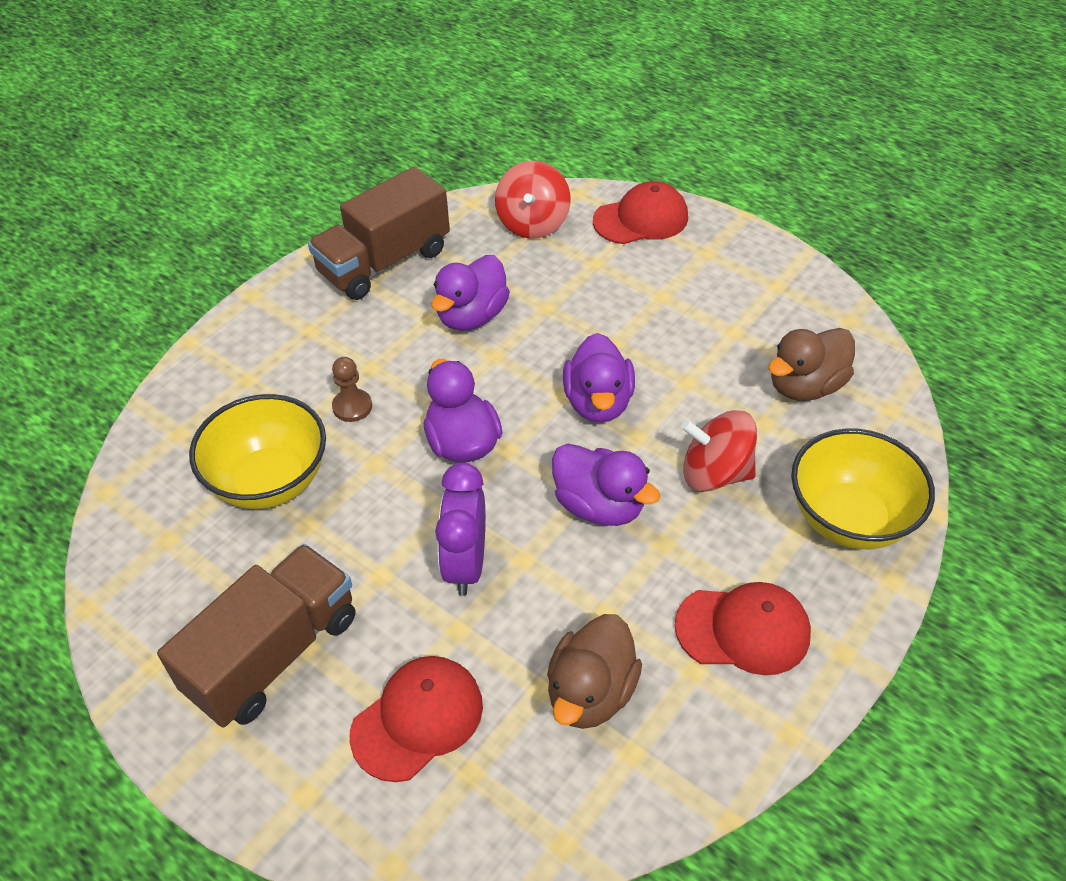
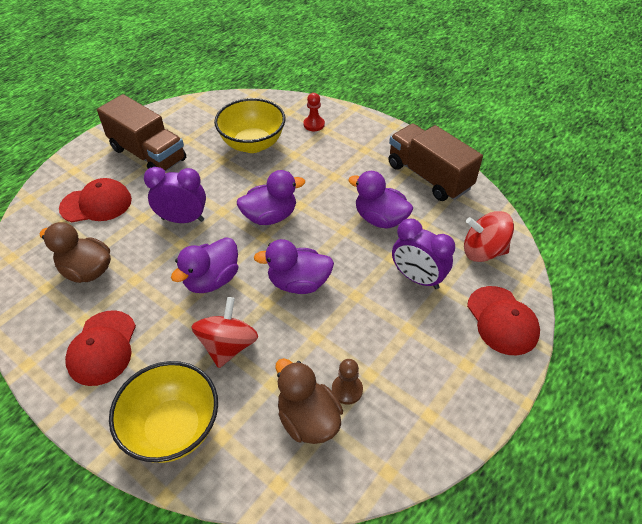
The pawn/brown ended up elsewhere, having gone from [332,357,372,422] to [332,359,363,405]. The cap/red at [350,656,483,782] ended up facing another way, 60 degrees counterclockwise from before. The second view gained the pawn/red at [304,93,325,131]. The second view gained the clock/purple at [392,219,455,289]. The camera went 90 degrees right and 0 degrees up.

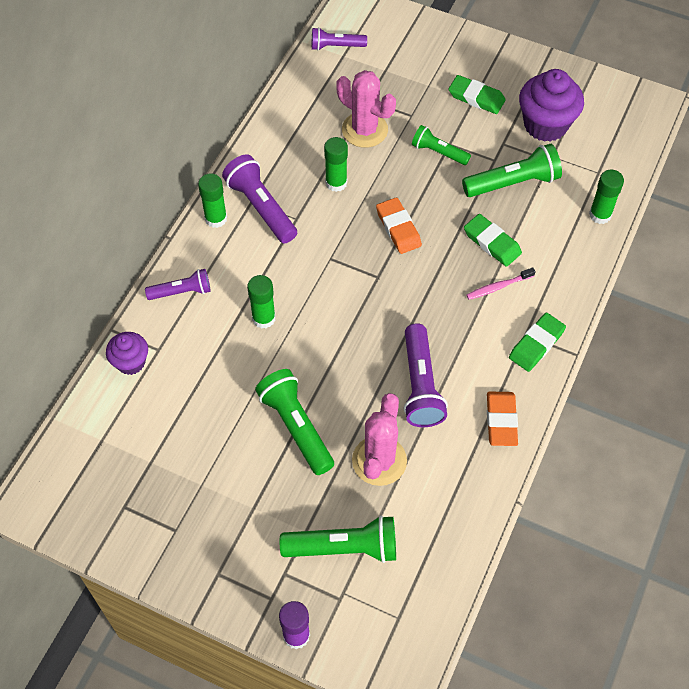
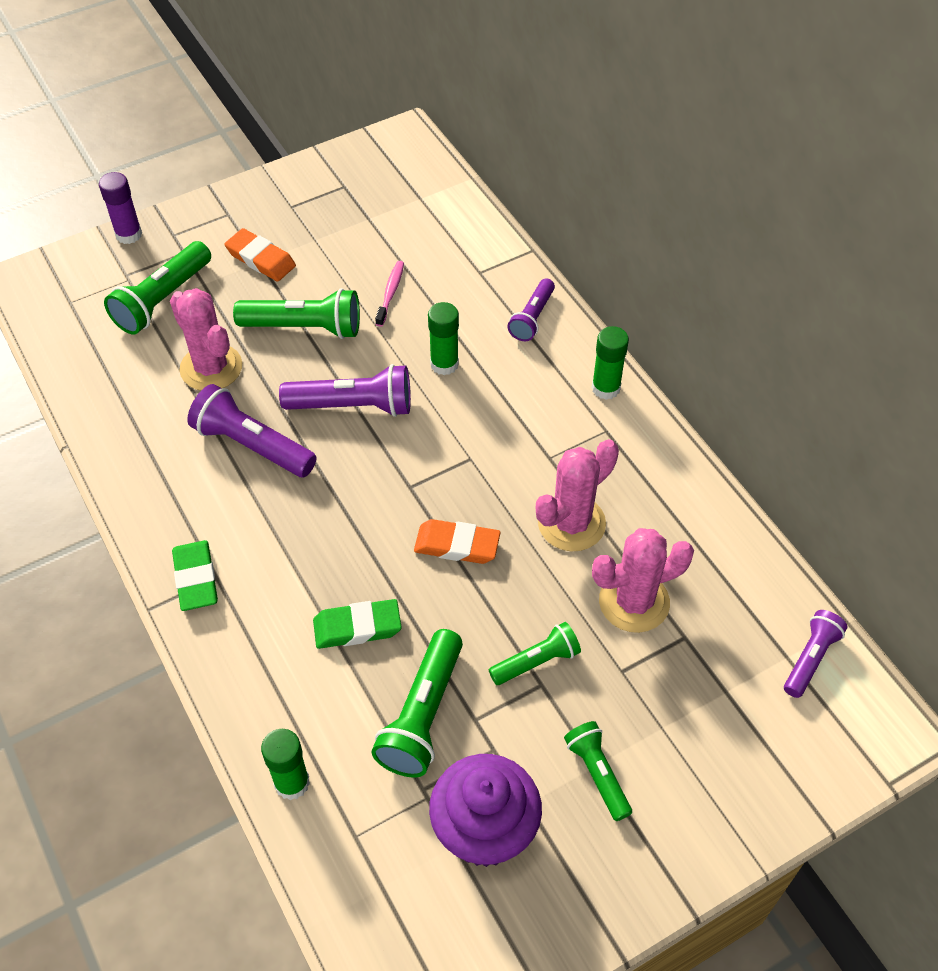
The second view lost the cupcake/purple at [106,332,148,375]. The flashlight/purple ended up elsewhere, having gone from [222,154,297,243] to [279,364,411,417]. Where the glue stick/green stood at [324,137,348,192], the cactus/pink came to stand at [536,439,619,551]. Where the eraser/green stood at [449,75,506,114], the flashlight/green came to stand at [564,721,632,821]. The toothbrush/pink ended up elsewhere, having gone from [466,267,535,300] to [375,261,404,327]. The eraser/orange ended up elsewhere, having gone from [487,391,518,446] to [224,228,296,282]. The camera went 125 degrees right and 5 degrees down.

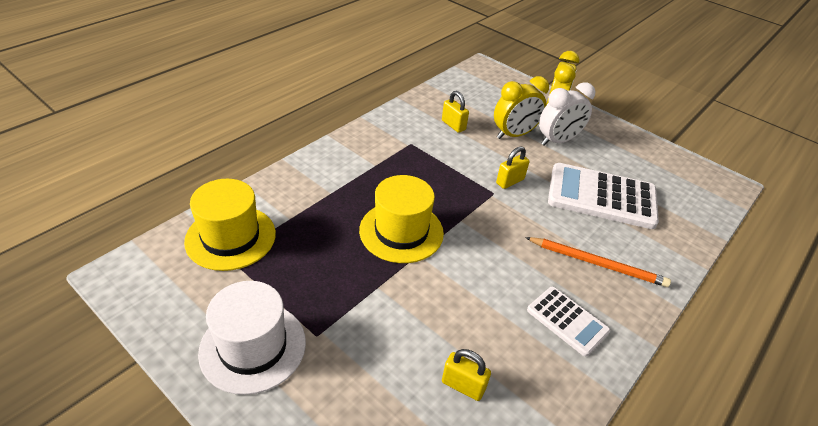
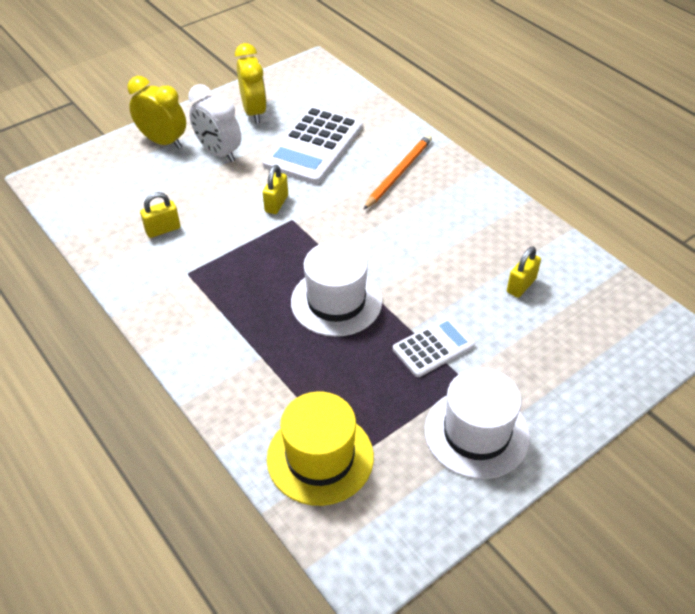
What was the hat/yellow at [359,175,444,263] turned into the hat/white at [291,241,382,337]. The clock/yellow ended up elsewhere, having gone from [494,76,549,139] to [235,43,267,124]. The padlock/yellow at [496,146,529,189] ended up facing another way, 45 degrees clockwise from before. The calculator/white ended up elsewhere, having gone from [527,287,610,356] to [393,316,475,377]. The clock/white at [539,82,596,146] ended up facing another way, 150 degrees clockwise from before. The camera went 75 degrees left and 5 degrees up.

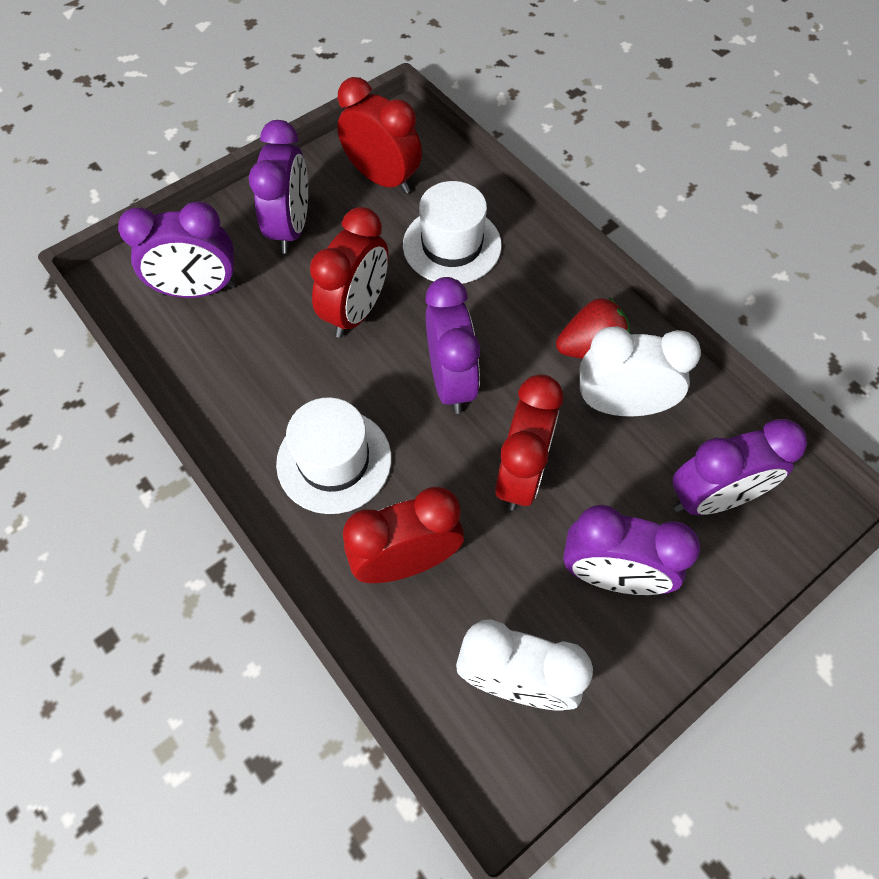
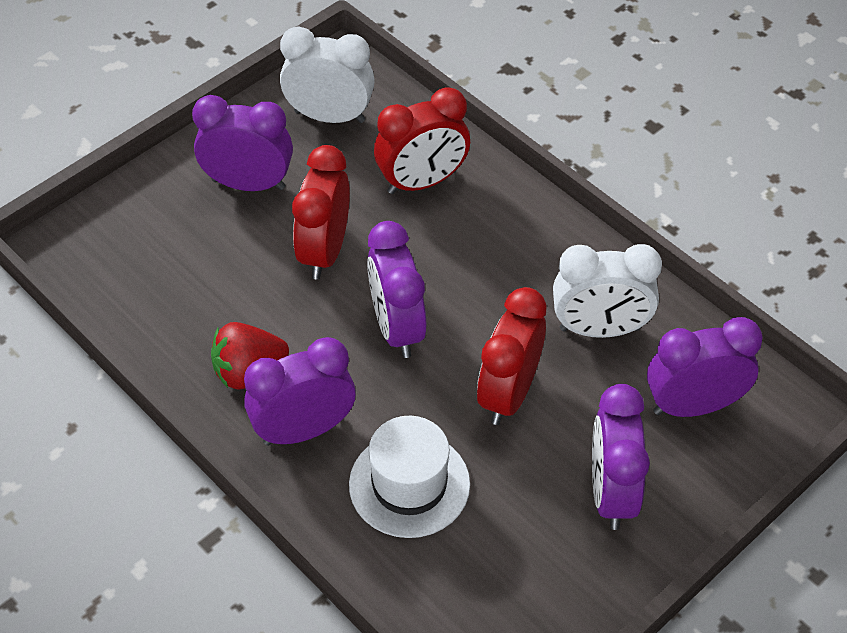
The second view lost the hat/white at [276,398,391,514]. The second view lost the clock/red at [337,77,422,194]. The clock/white ended up elsewhere, having gone from [580,326,701,416] to [553,244,662,338]. The clock/purple ended up elsewhere, having gone from [673,419,807,515] to [244,337,356,446]. The camera went 175 degrees right and 10 degrees down.

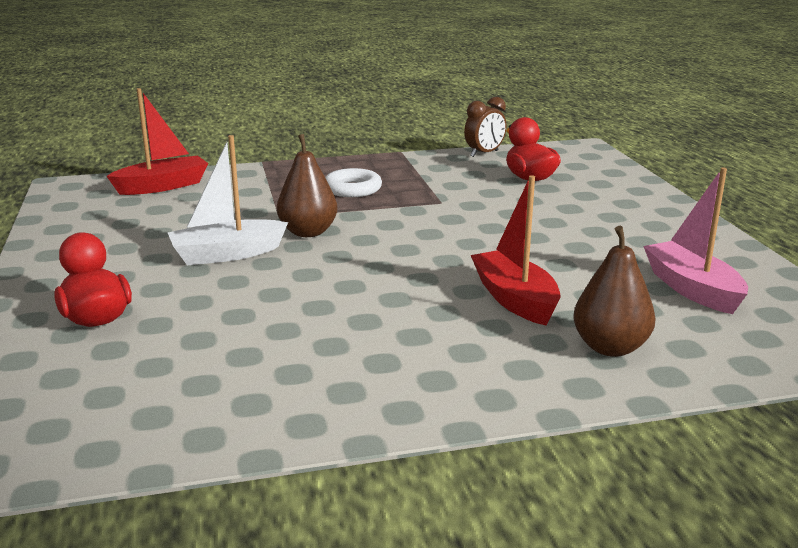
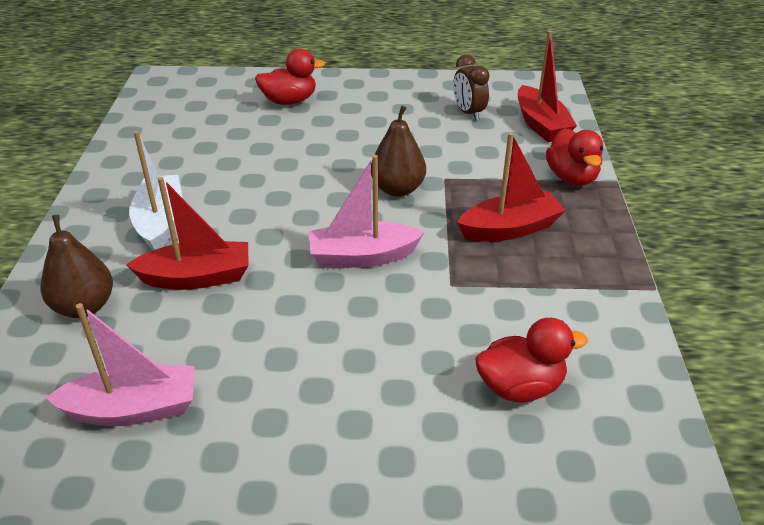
The boat/white ended up elsewhere, having gone from [168,135,288,265] to [129,131,183,250]. Where the ring/white stood at [325,168,382,197], the boat/red came to stand at [457,132,566,241]. The clock/brown ended up elsewhere, having gone from [464,97,506,157] to [453,54,490,121]. The second view gained the boat/pink at [308,155,425,268]. The second view gained the duck/red at [546,128,603,186]. The camera went 105 degrees right and 15 degrees up.

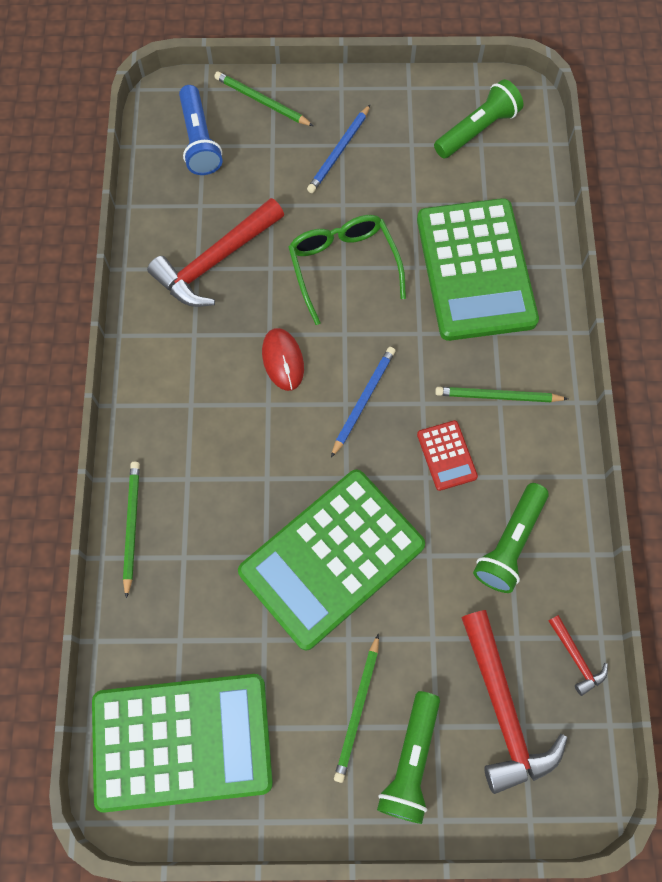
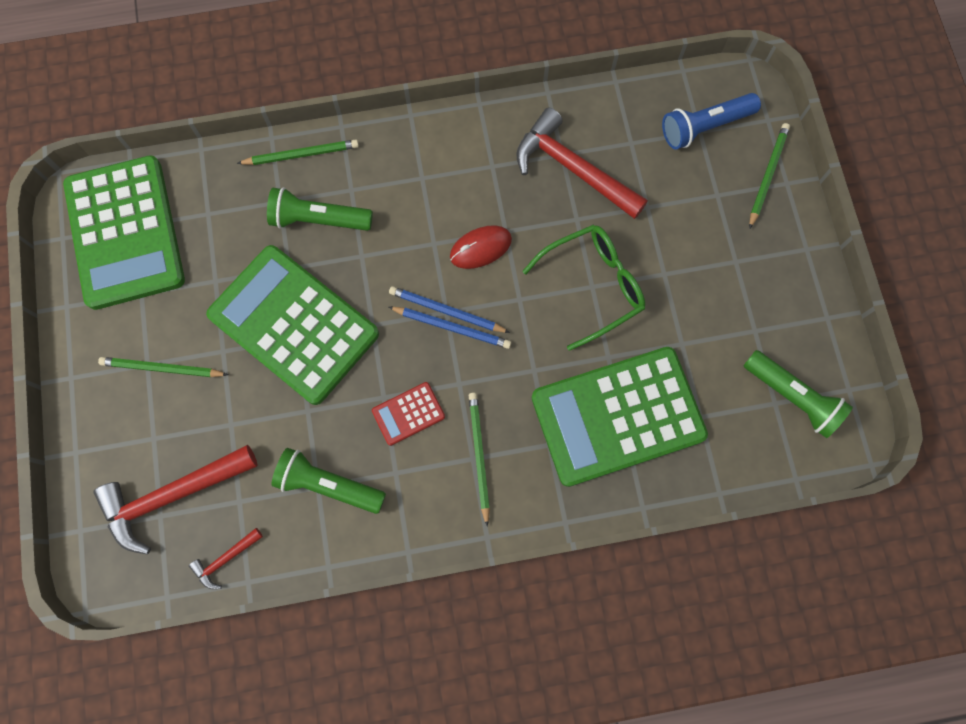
The pencil/blue ended up elsewhere, having gone from [307,104,371,193] to [389,286,510,333]. The flashlight/green ended up elsewhere, having gone from [377,691,440,824] to [267,187,373,231]. The camera went 80 degrees right and 5 degrees up.

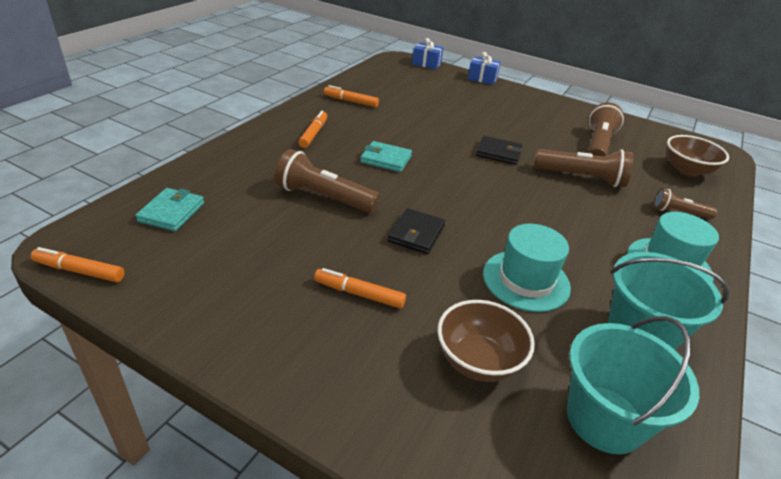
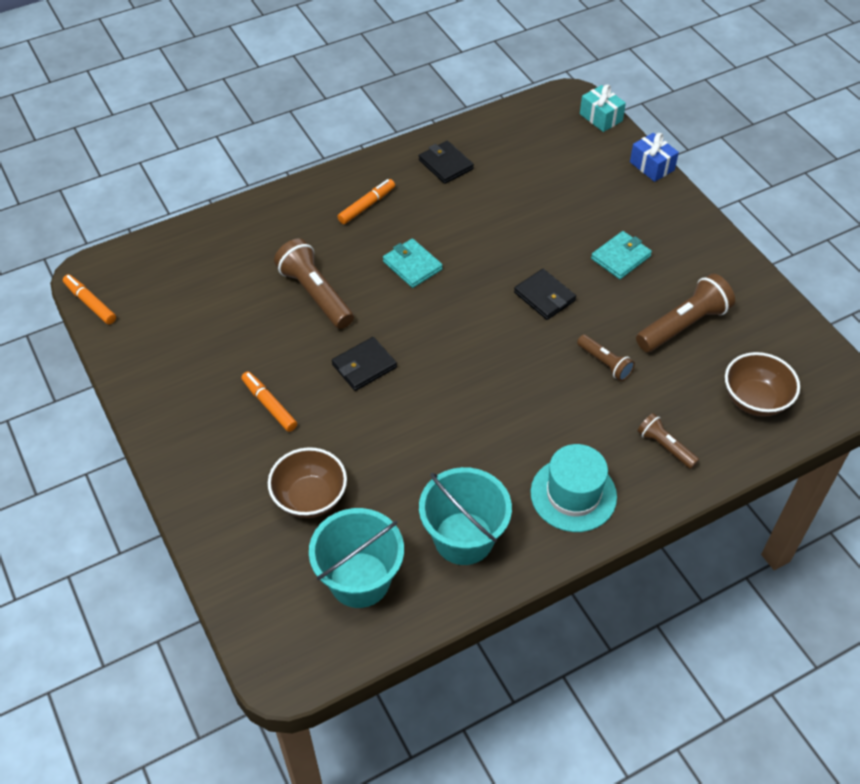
The wallet/turquoise ended up elsewhere, having gone from [135,188,204,231] to [591,231,652,279]. Where the marker/orange stood at [324,85,379,107], the wallet/black came to stand at [419,141,474,184]. What was the gift/blue at [412,38,444,70] turned into the gift/turquoise at [580,85,626,132]. The second view lost the hat/turquoise at [483,224,571,312]. The size of the flashlight/brown at [534,149,634,187] changed by a factor of 0.58. The camera went 35 degrees right and 15 degrees up.

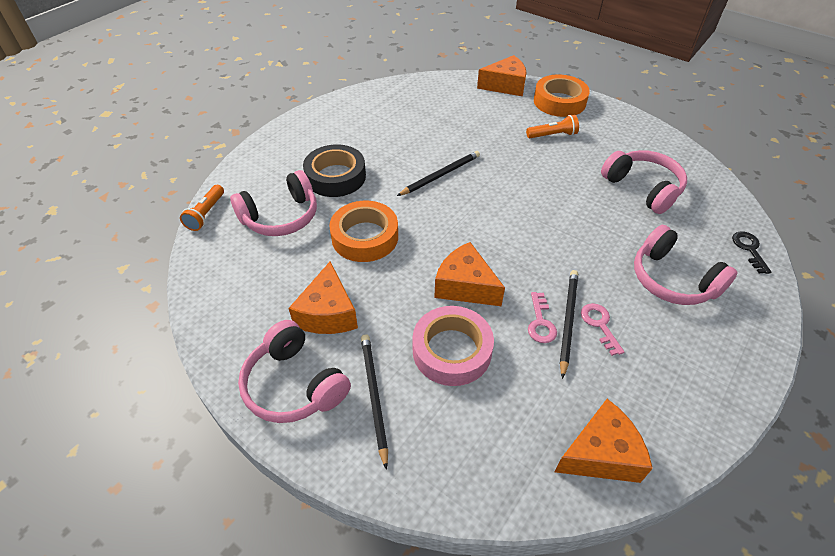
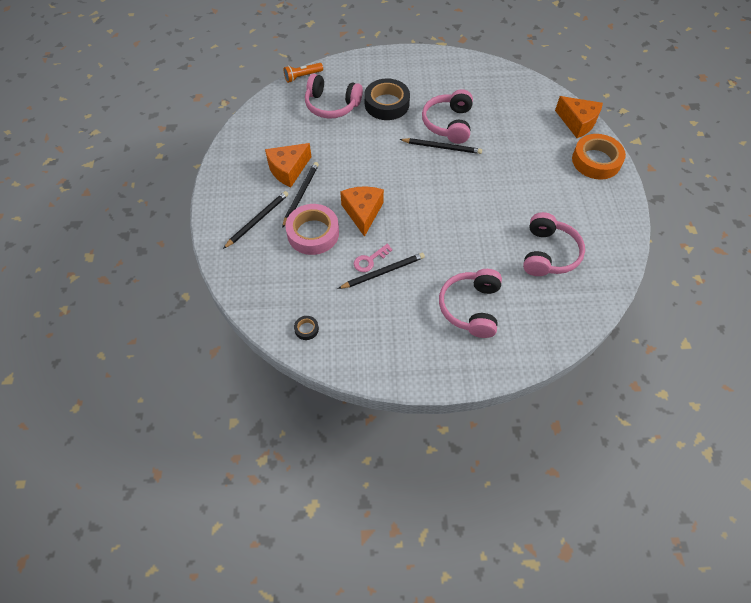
The headphones/pink ended up elsewhere, having gone from [238,320,351,423] to [422,89,473,144]. The second view lost the tape/orange at [329,201,398,262]. The second view lost the flashlight/orange at [526,115,579,138]. Where the cheese/orange stood at [555,399,653,483], the tape/black came to stand at [294,316,319,340]. The second view lost the key/pink at [581,303,624,356]. The second view lost the key/black at [732,231,771,274]. The second view gained the pencil/black at [282,162,319,228]. The camera went 50 degrees right and 10 degrees up.

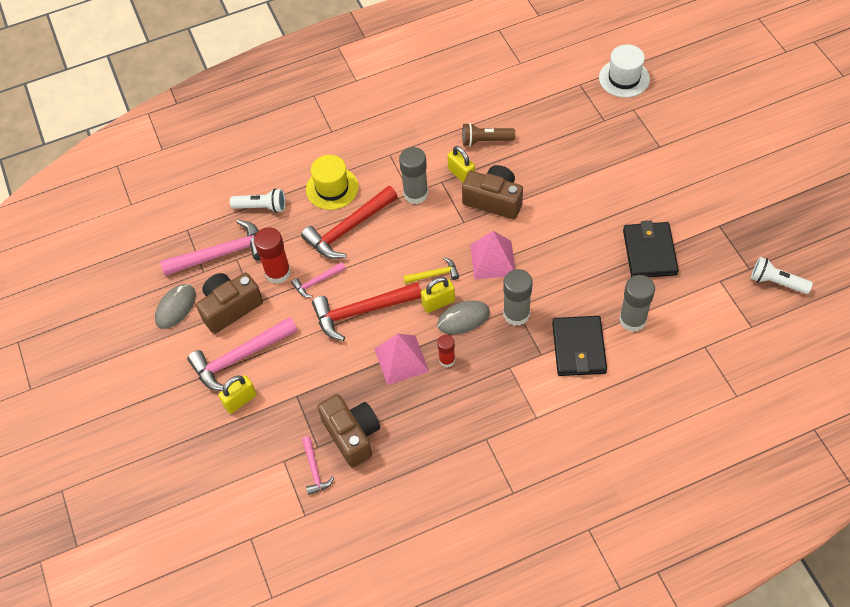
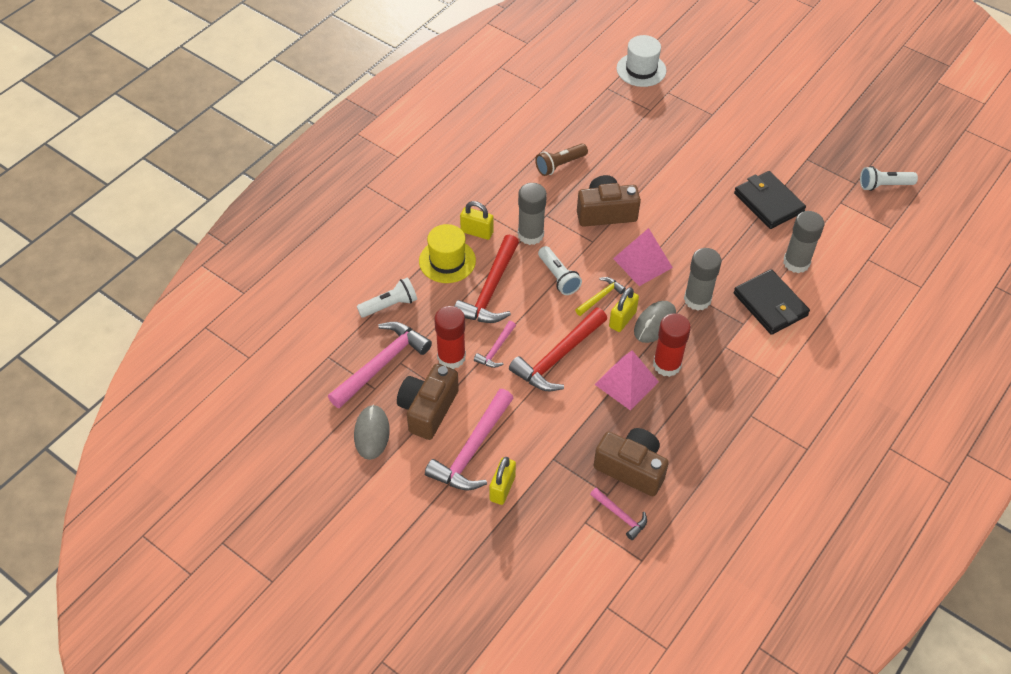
The size of the glue stick/red at [437,335,455,367] changed by a factor of 1.69. The padlock/yellow ended up elsewhere, having gone from [447,146,475,182] to [460,201,494,240]. The second view gained the flashlight/white at [538,246,582,295]. The camera went 35 degrees left and 5 degrees down.

